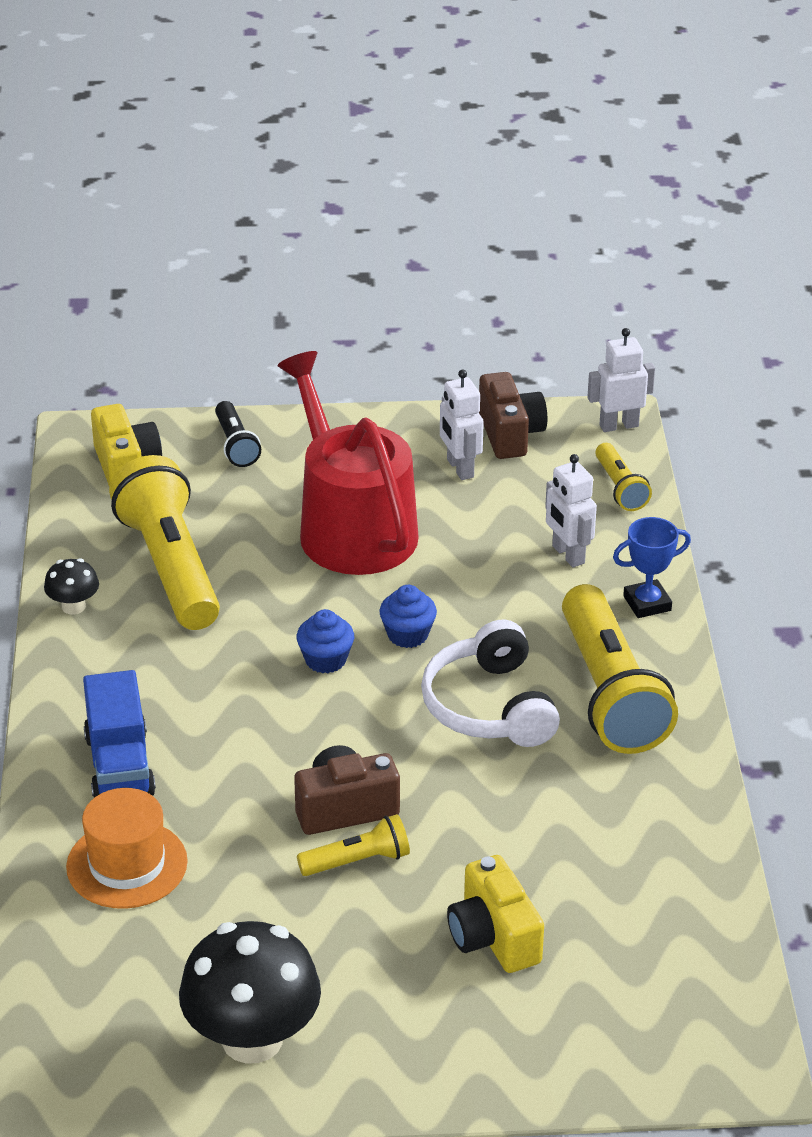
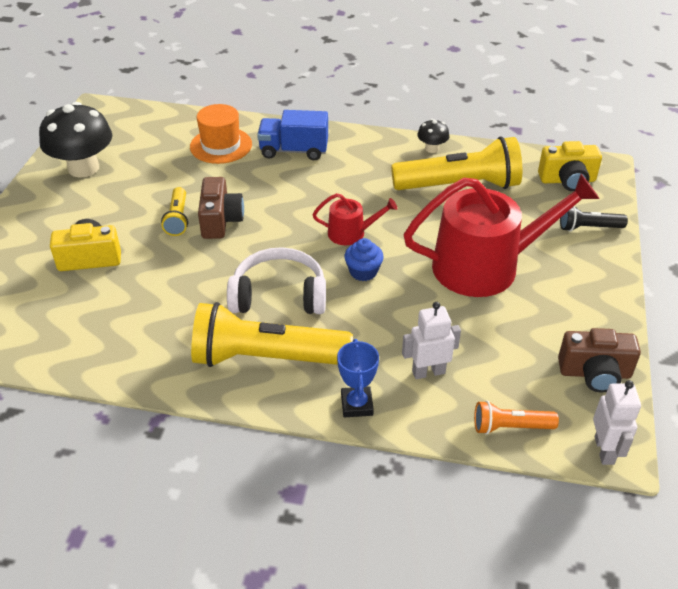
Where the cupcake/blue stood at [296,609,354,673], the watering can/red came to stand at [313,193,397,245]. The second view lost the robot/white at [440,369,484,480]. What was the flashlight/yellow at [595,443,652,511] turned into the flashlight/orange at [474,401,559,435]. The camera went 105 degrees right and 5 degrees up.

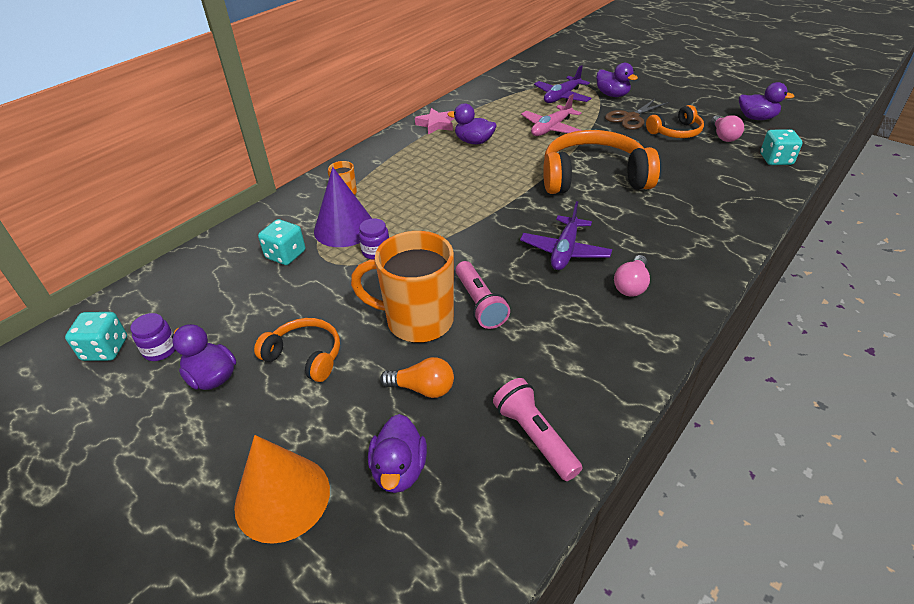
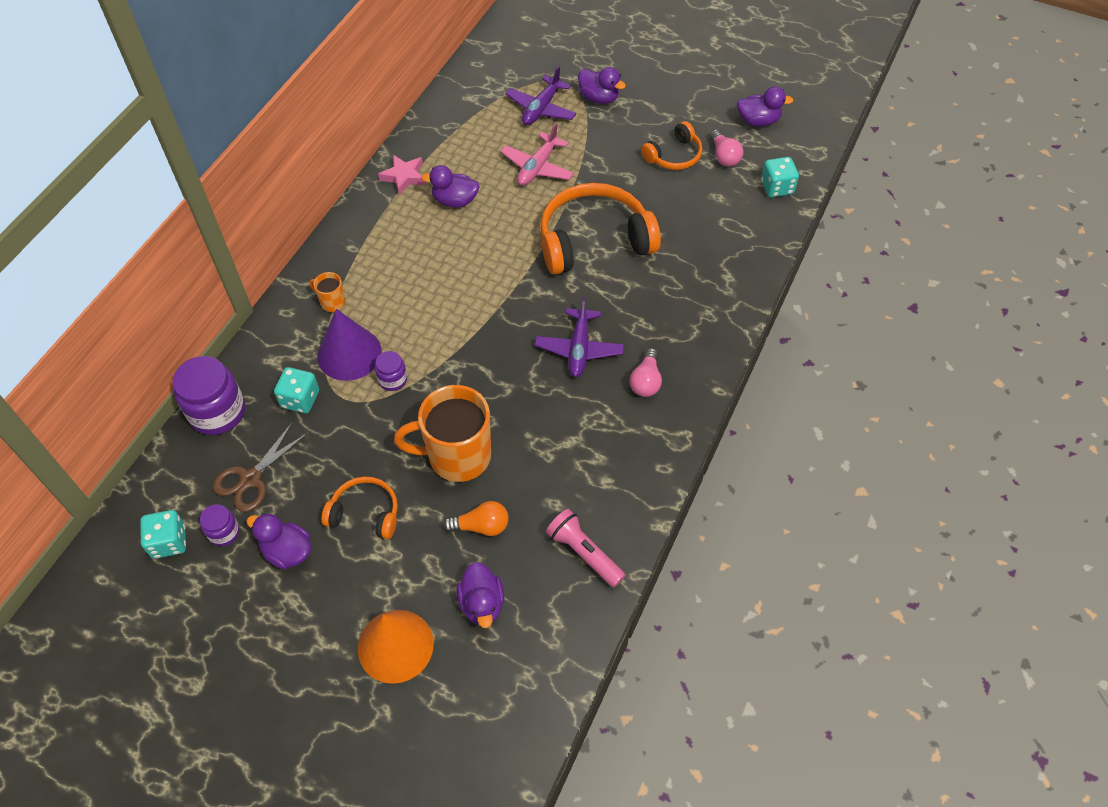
The second view lost the flashlight/pink at [456,261,510,329]. The scissors/brown ended up elsewhere, having gone from [605,98,669,130] to [212,422,309,512]. The second view gained the jar/purple at [173,356,245,435]. The camera went 15 degrees left and 15 degrees up.

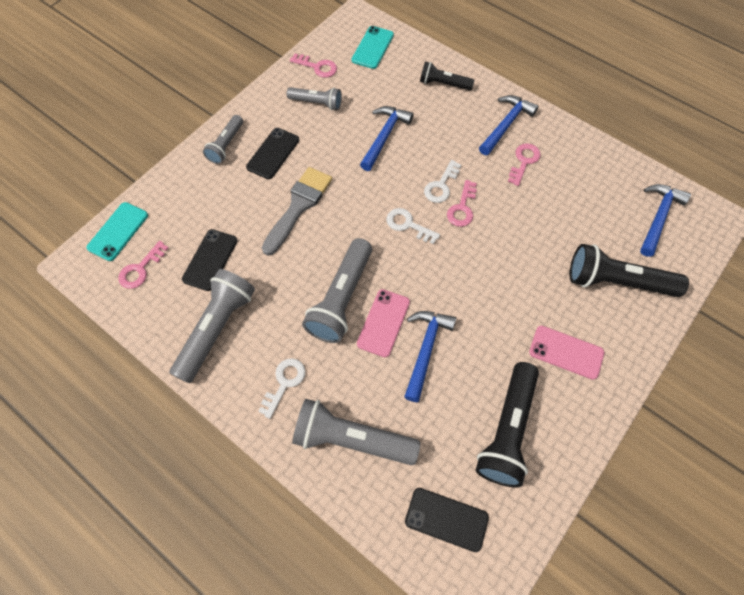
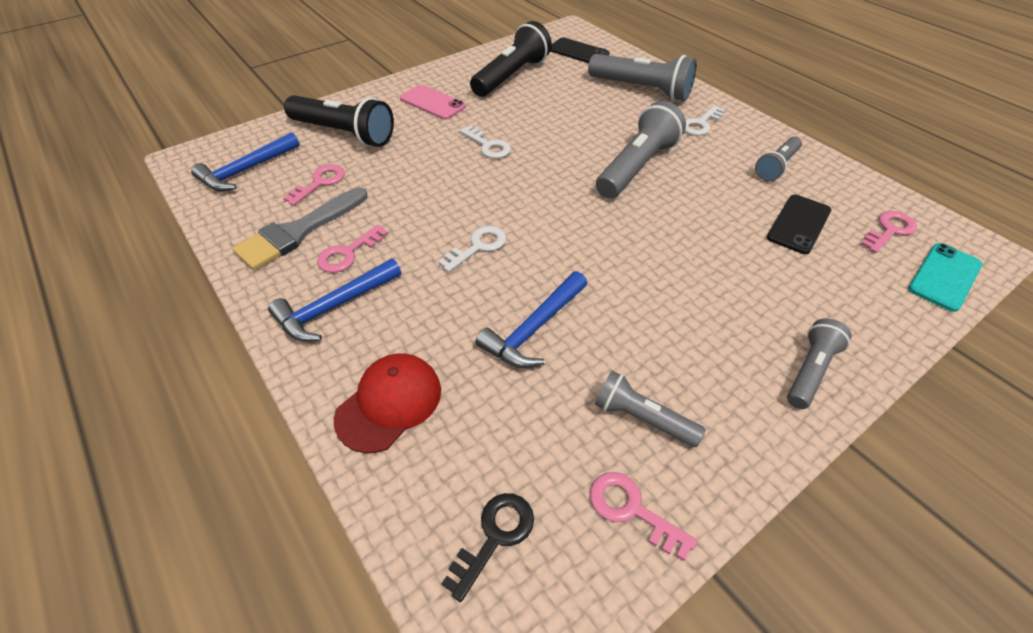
The size of the flashlight/grey at [170,269,255,383] changed by a factor of 0.59. The second view lost the phone/black at [246,128,299,179]. The brush/grey ended up elsewhere, having gone from [262,167,332,256] to [232,187,367,270]. Where the phone/turquoise stood at [352,26,394,69], the key/black came to stand at [442,493,534,602]. The second view lost the phone/pink at [357,289,410,357]. The key/white ended up elsewhere, having gone from [386,208,440,244] to [459,126,511,158]. The second view lost the hammer/blue at [404,311,456,402]. Where the flashlight/black stood at [420,61,474,90], the cap/red came to stand at [334,354,441,453]. The key/pink ended up elsewhere, having gone from [447,180,477,227] to [283,165,345,206]. The camera went 165 degrees left and 15 degrees down.

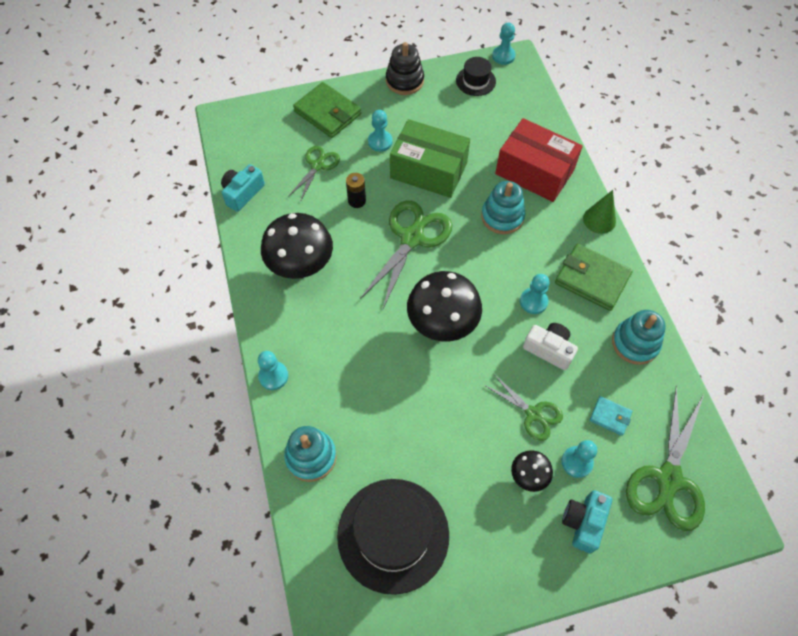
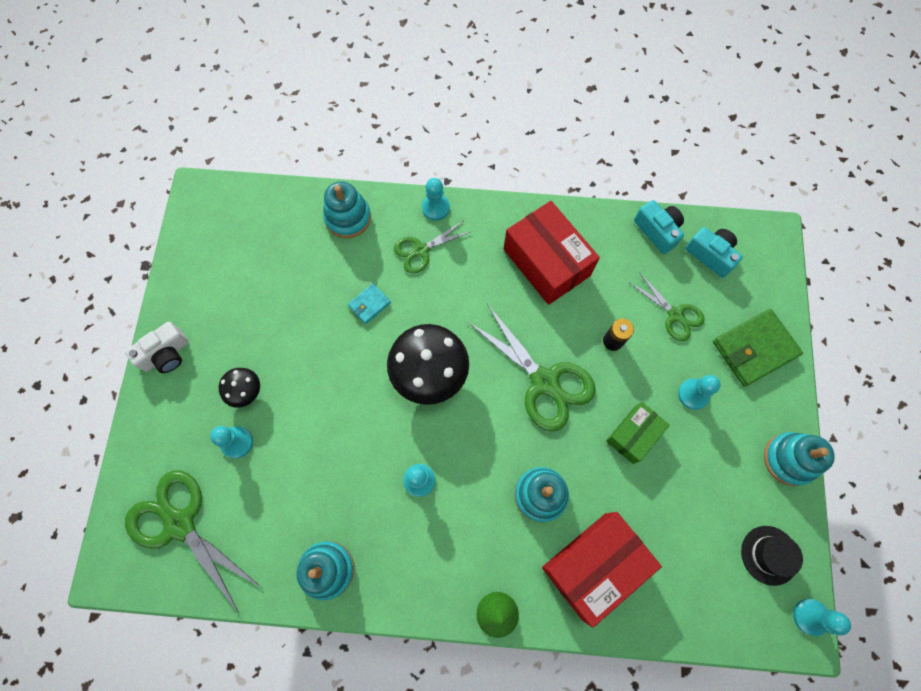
Where the mushroom/black stood at [261,213,333,279], the box/red came to stand at [504,201,600,305]. The second view lost the hat/black at [337,479,449,595]. What was the stacking toy/black at [386,42,424,95] turned into the stacking toy/turquoise at [764,432,835,486]. The size of the box/green at [390,119,470,198] changed by a factor of 0.58. The scissors/green ended up elsewhere, having gone from [484,374,563,441] to [394,220,472,273]. The camera/white ended up elsewhere, having gone from [523,323,578,370] to [125,322,189,373]. The second view lost the wallet/green at [555,244,633,311]. The camera/turquoise ended up elsewhere, having gone from [562,490,612,553] to [685,227,743,278]. The wallet/turquoise ended up elsewhere, having gone from [590,396,632,436] to [348,283,391,324]. The camera went 110 degrees right and 10 degrees up.

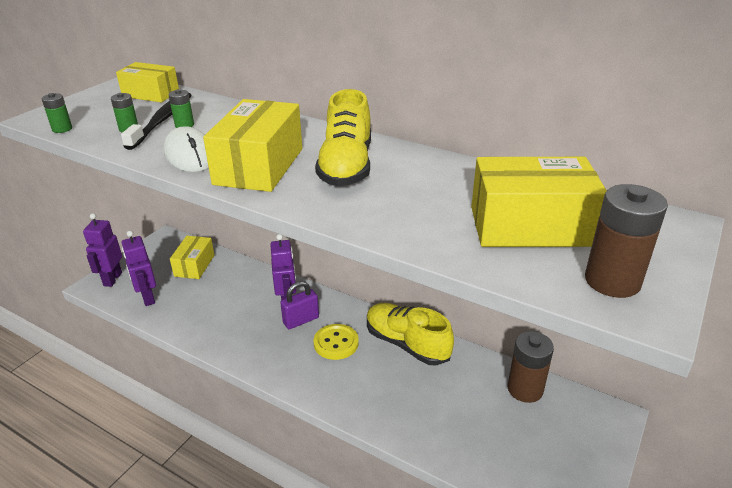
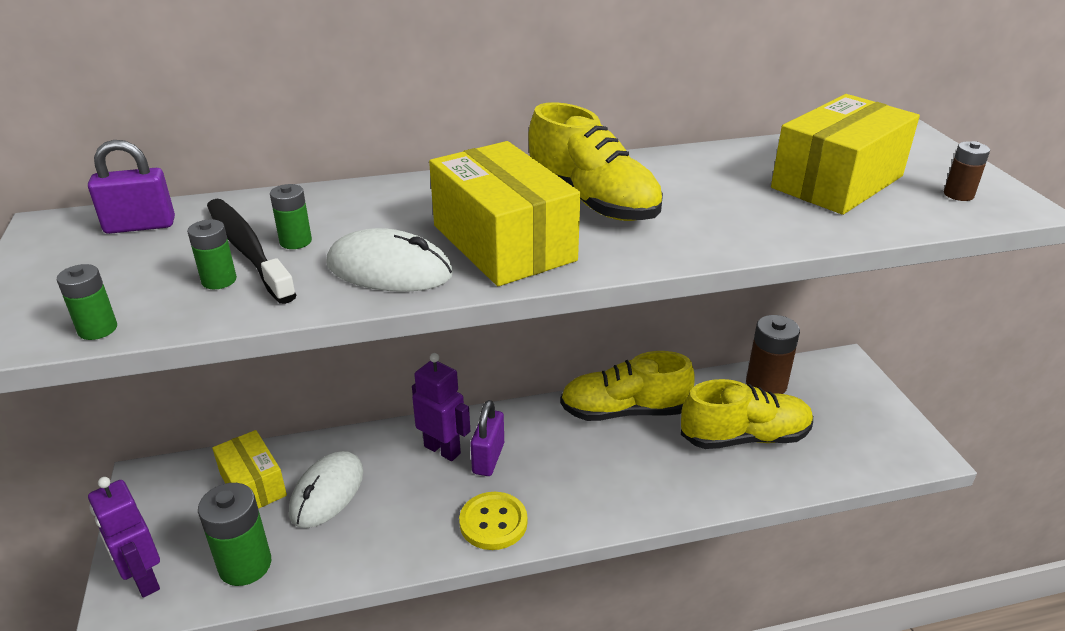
Where the box/yellow stood at [116,62,179,102], the padlock/purple came to stand at [88,140,175,234]. Where the robot/purple stood at [122,231,156,306], the battery/green came to stand at [198,483,271,586]. The button/yellow ended up elsewhere, having gone from [313,324,359,360] to [459,492,528,550]. The size of the battery/brown at [585,184,668,298] changed by a factor of 0.53. The second view gained the mouse/white at [289,451,363,528]. The second view gained the shoe/yellow at [681,379,813,449]. The camera went 45 degrees left and 0 degrees up.

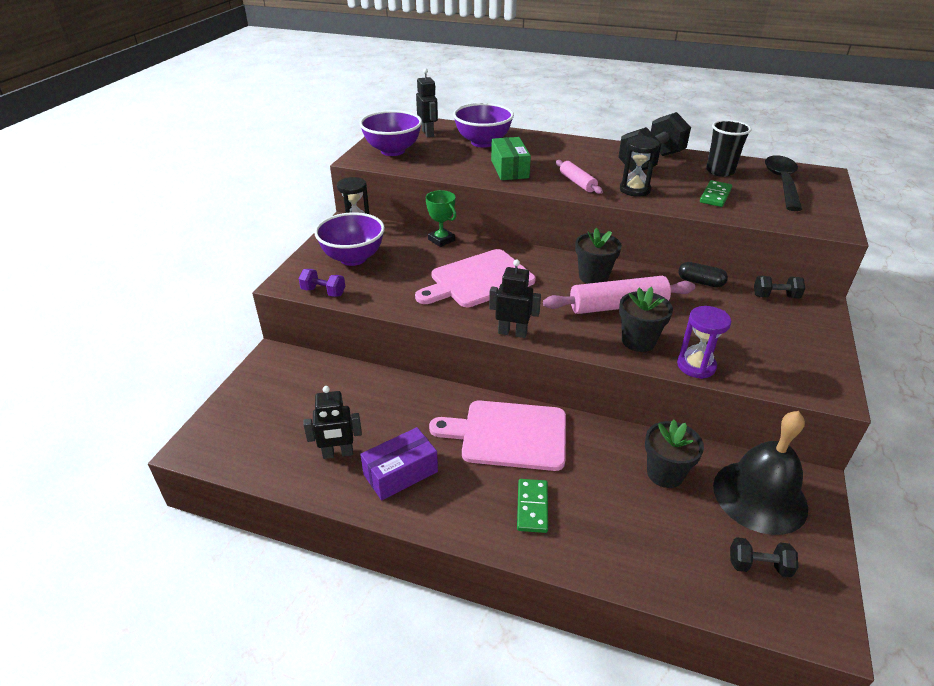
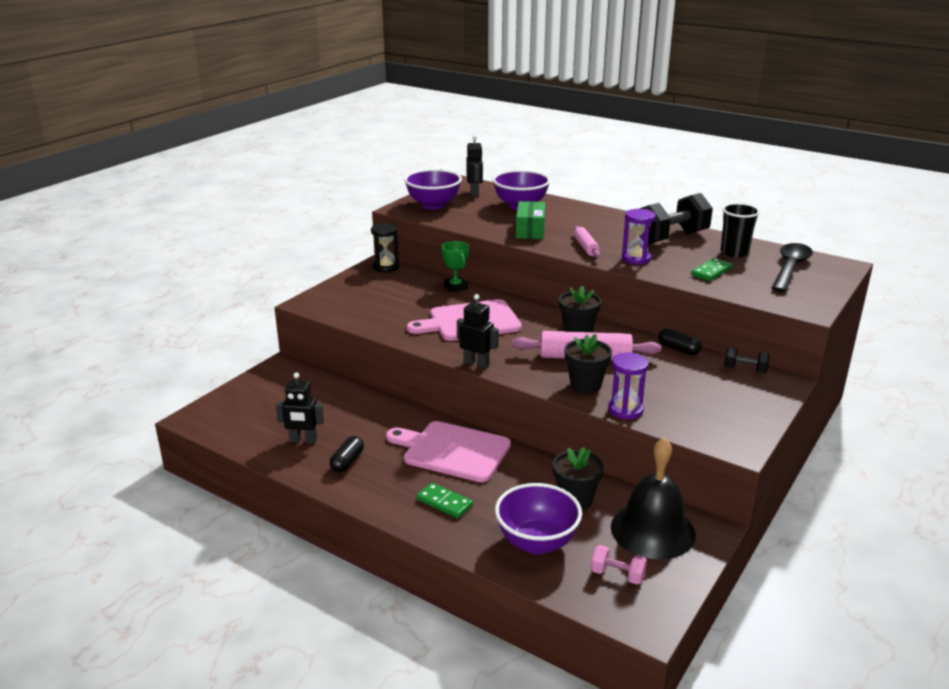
The second view lost the dumbbell/purple at [299,269,345,297]. The bowl/purple ended up elsewhere, having gone from [314,212,385,266] to [495,483,582,554]. Where the box/purple stood at [360,427,438,500], the capsule/black came to stand at [330,436,364,473]. The domino/green at [517,479,548,533] ended up facing another way, 75 degrees counterclockwise from before. What was the hourglass/black at [620,136,660,197] turned into the hourglass/purple at [622,209,656,264]. What was the dumbbell/black at [730,537,798,577] turned into the dumbbell/pink at [591,545,647,585]. The camera went 15 degrees right and 10 degrees down.

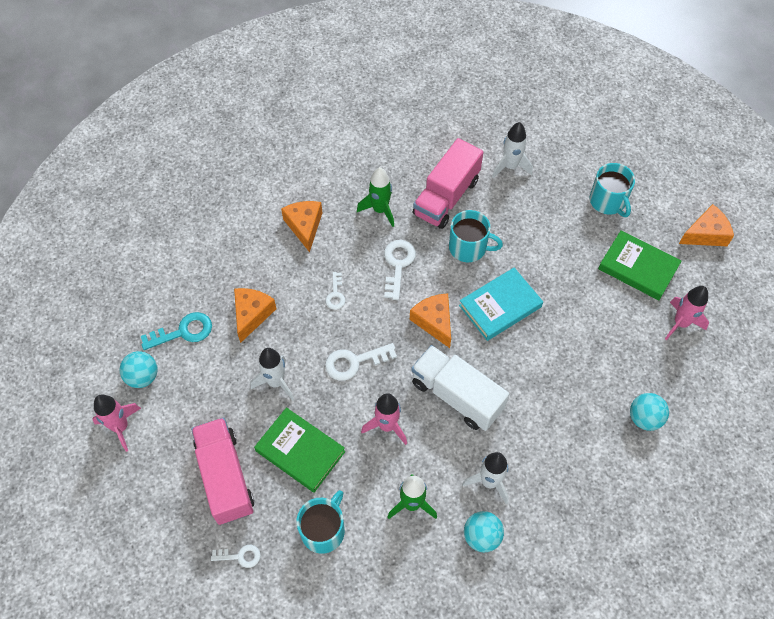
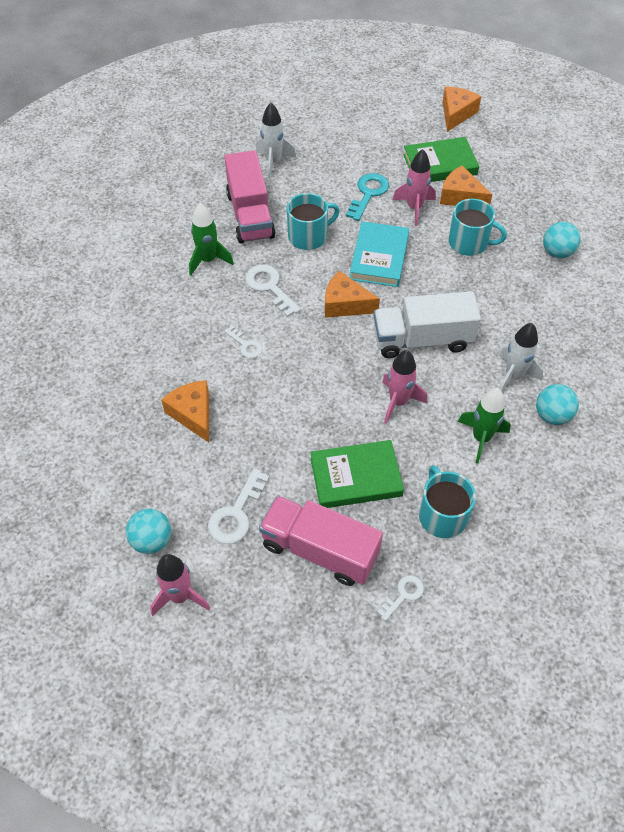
The key/turquoise ended up elsewhere, having gone from [141,312,212,350] to [346,173,389,221]. The second view lost the rocket/white at [250,348,294,401]. The cheese/orange ended up elsewhere, having gone from [281,201,322,252] to [440,165,492,206]. The key/white ended up elsewhere, having gone from [325,343,397,381] to [208,468,270,544]. The mug/turquoise ended up elsewhere, having gone from [590,163,635,217] to [448,199,507,256]. The rocket/pink ended up elsewhere, having gone from [665,286,709,340] to [393,149,436,226]. The camera went 45 degrees left and 5 degrees down.

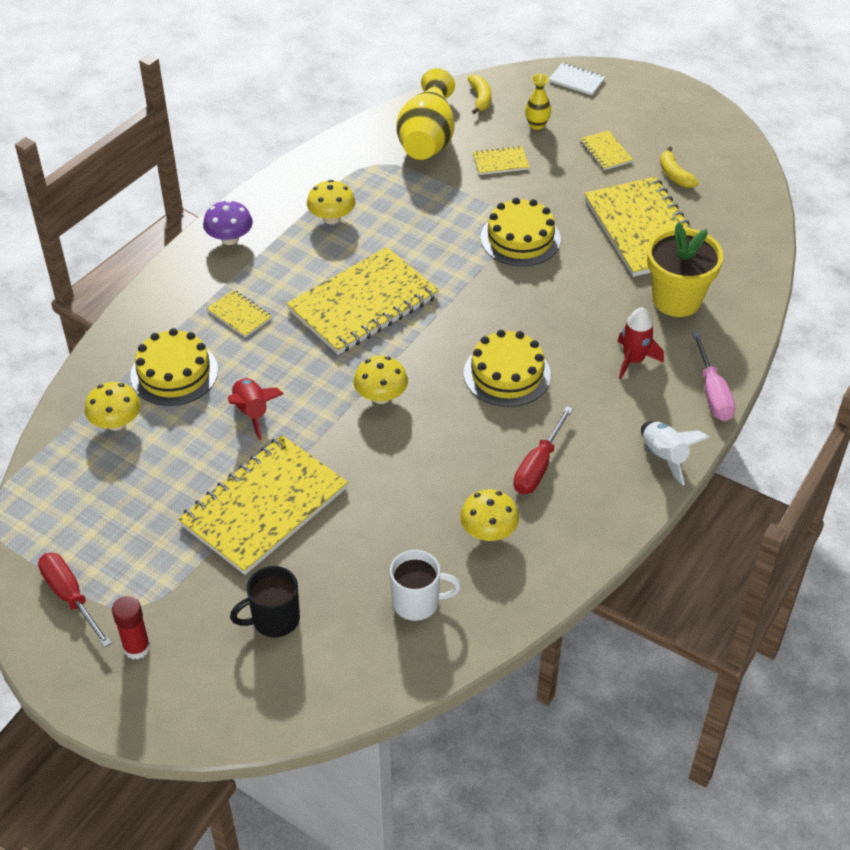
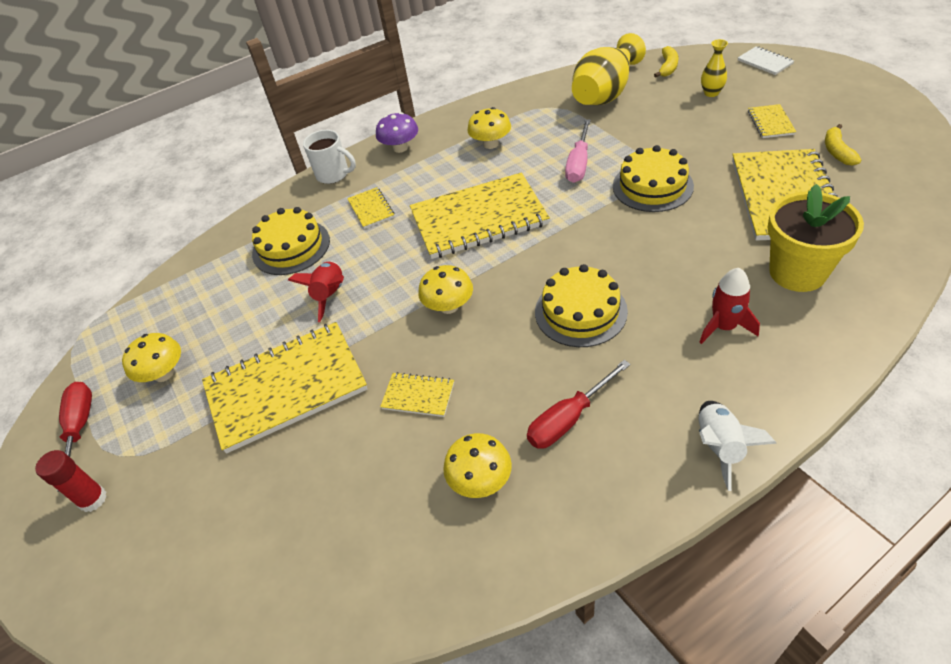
The mushroom/yellow ended up elsewhere, having gone from [85,382,141,431] to [122,333,181,382]. The second view lost the mug/black at [230,566,300,637]. The mug/white ended up elsewhere, having gone from [390,550,461,621] to [303,130,356,184]. The notebook/yellow ended up elsewhere, having gone from [473,146,529,175] to [380,372,454,417]. The screwdriver/pink ended up elsewhere, having gone from [692,332,735,421] to [565,119,591,183]. The camera went 30 degrees right and 0 degrees up.

